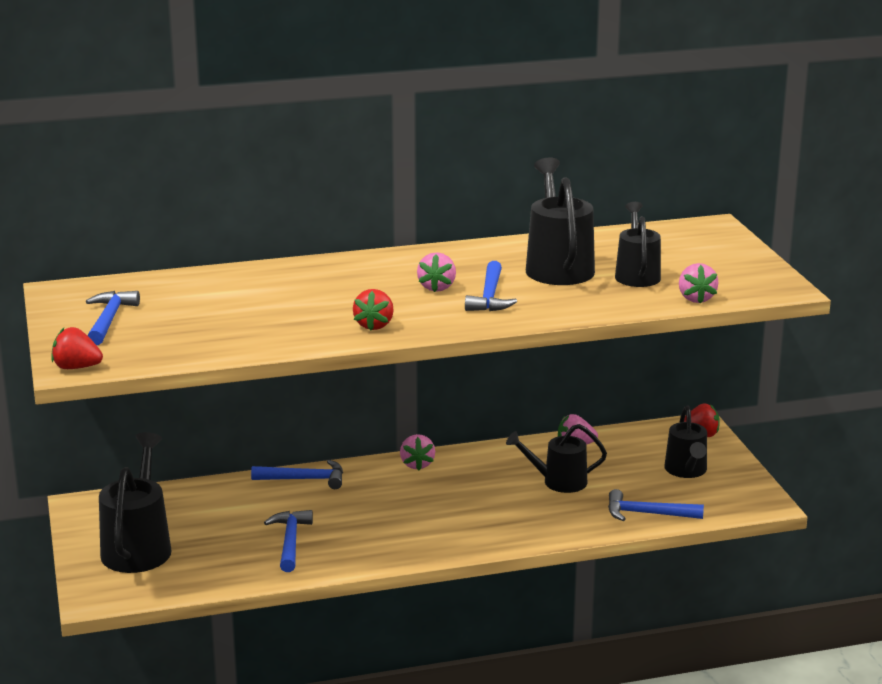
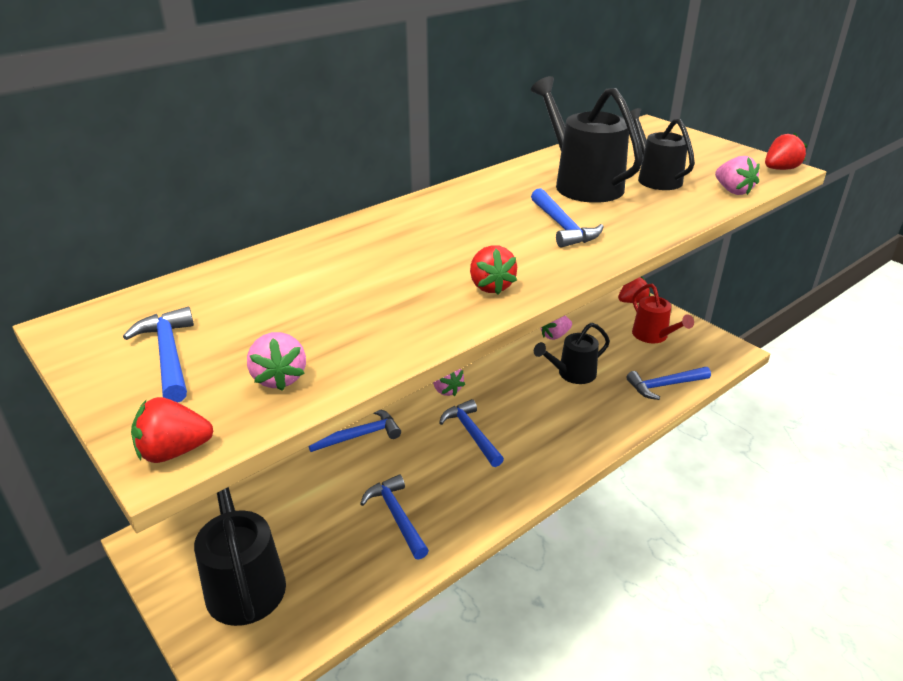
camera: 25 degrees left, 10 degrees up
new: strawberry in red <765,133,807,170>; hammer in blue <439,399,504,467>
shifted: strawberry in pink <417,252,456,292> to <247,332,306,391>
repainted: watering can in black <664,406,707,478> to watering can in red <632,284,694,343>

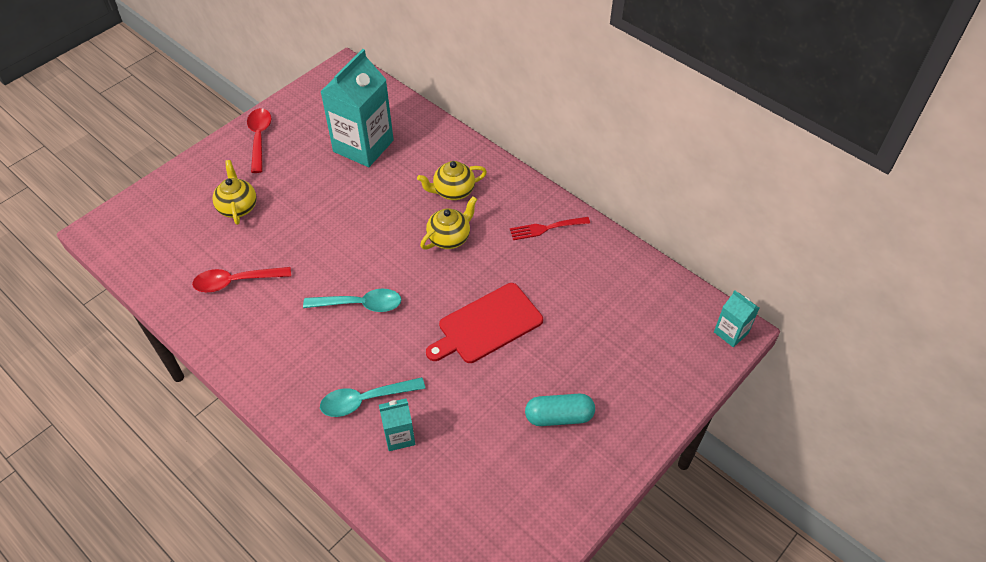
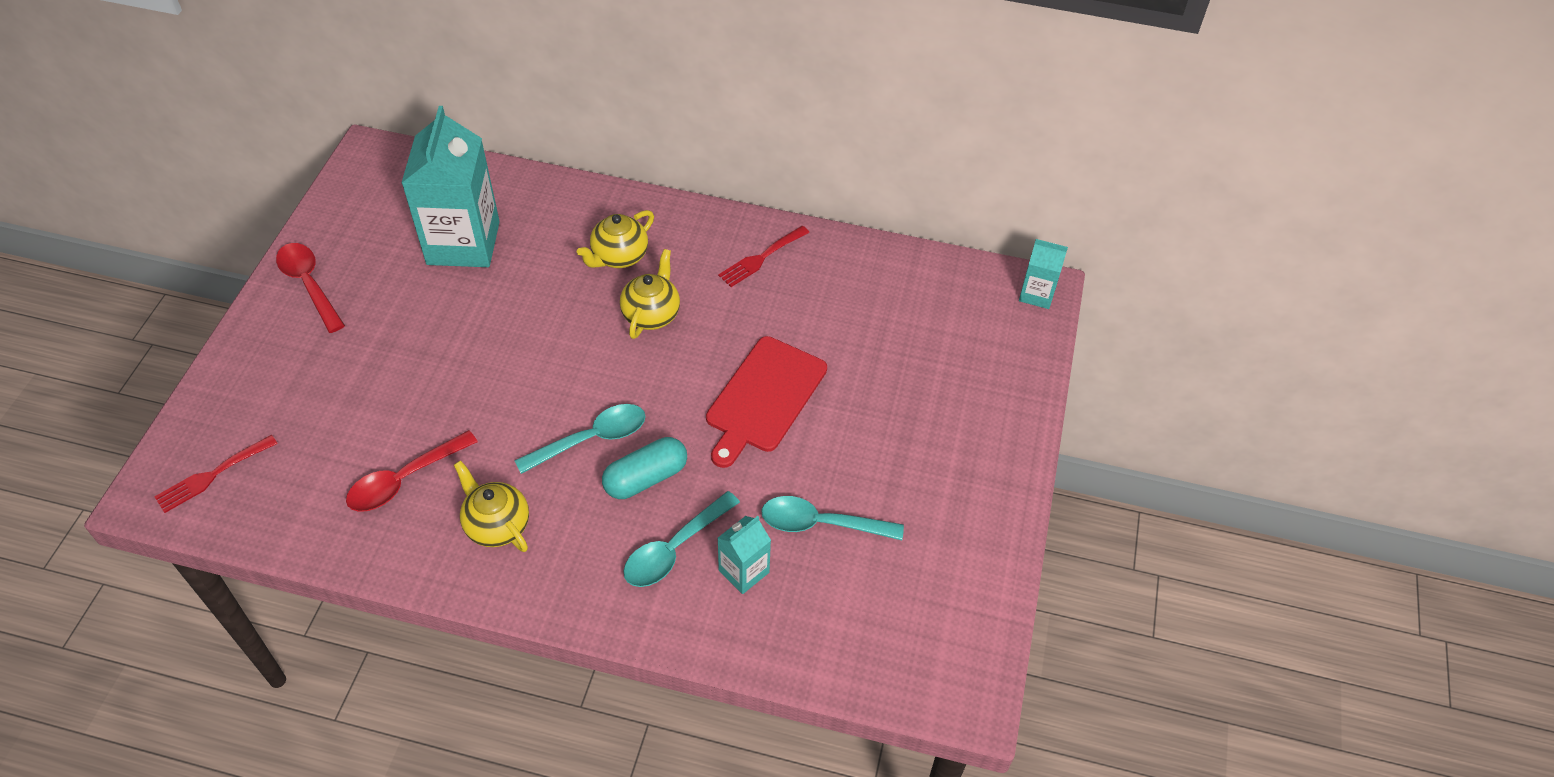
camera: 30 degrees left, 0 degrees up
new: fork in red <154,435,278,513>; spoon in turquoise <761,496,904,540>
shifted: teapot in yellow <212,160,257,225> to <454,461,529,552>; capsule in turquoise <525,394,595,426> to <602,437,687,499>

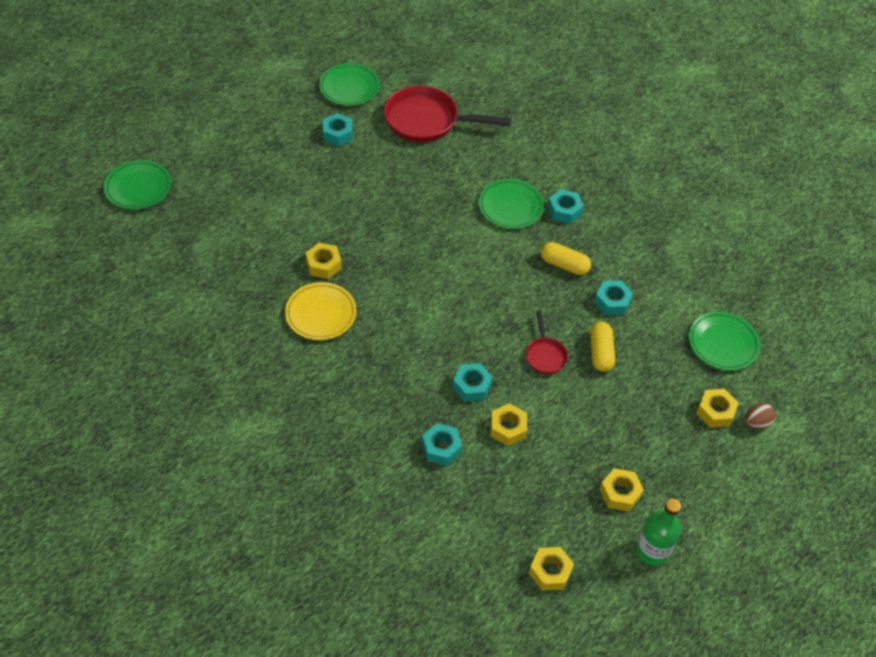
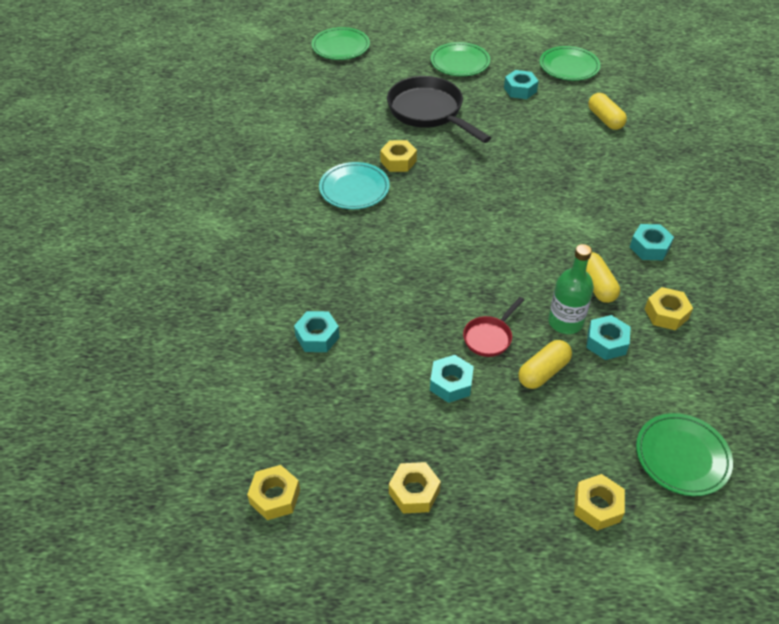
camera: 50 degrees right, 5 degrees down
gone: egg in brown <745,403,776,429>
new: pan in black <387,76,491,143>
shifted: plate in green <478,179,544,229> to <430,42,490,76>; nut in turquoise <453,363,493,402> to <430,355,474,403>; nut in yellow <491,403,527,446> to <645,287,693,330>; bottle in green <636,498,681,566> to <548,244,594,334>
swapped: pan in red <384,85,511,142> to capsule in yellow <588,93,627,130>
repainted: plate in yellow <285,282,357,340> to plate in turquoise <319,162,390,209>

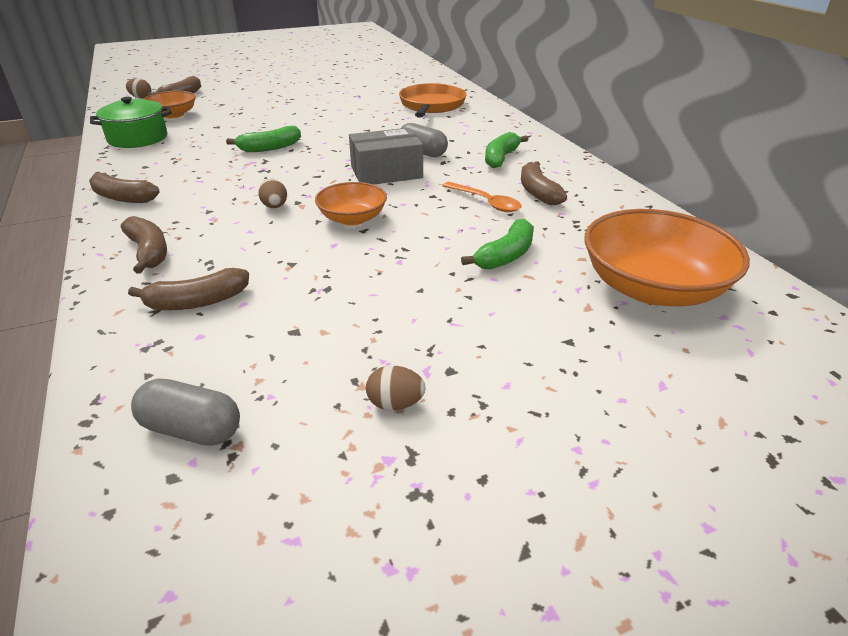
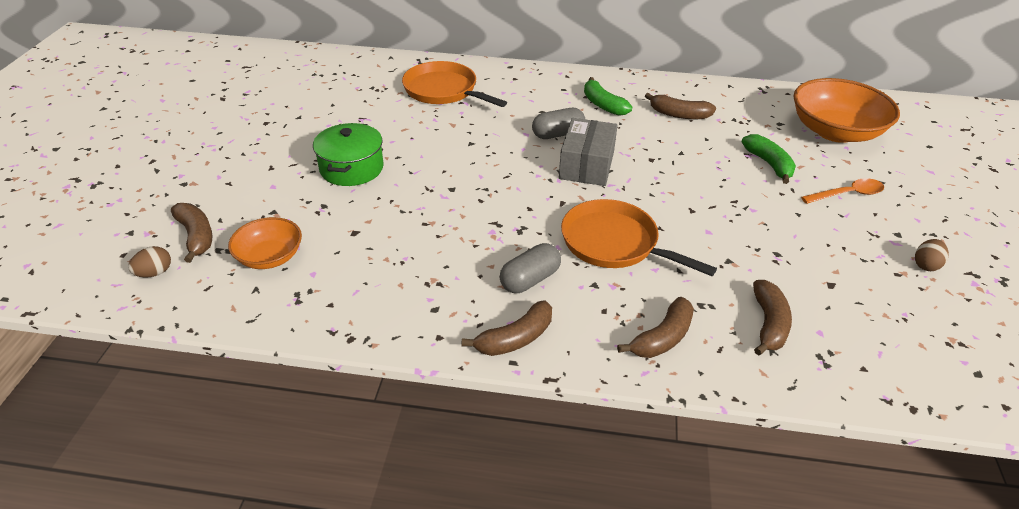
camera: 60 degrees left, 5 degrees up
gone: banana in green <226,126,301,152>; bowl in orange <315,182,387,225>
shifted: pot in green <90,97,171,148> to <313,123,384,186>; spoon in orange <442,182,522,212> to <801,178,884,204>; capsule in grey <131,378,240,446> to <500,243,561,293>
swapped: egg in brown <258,179,287,208> to pan in orange <561,199,717,276>
rotated: banana in brown <121,216,167,274> = <617,297,694,358> 135 degrees clockwise

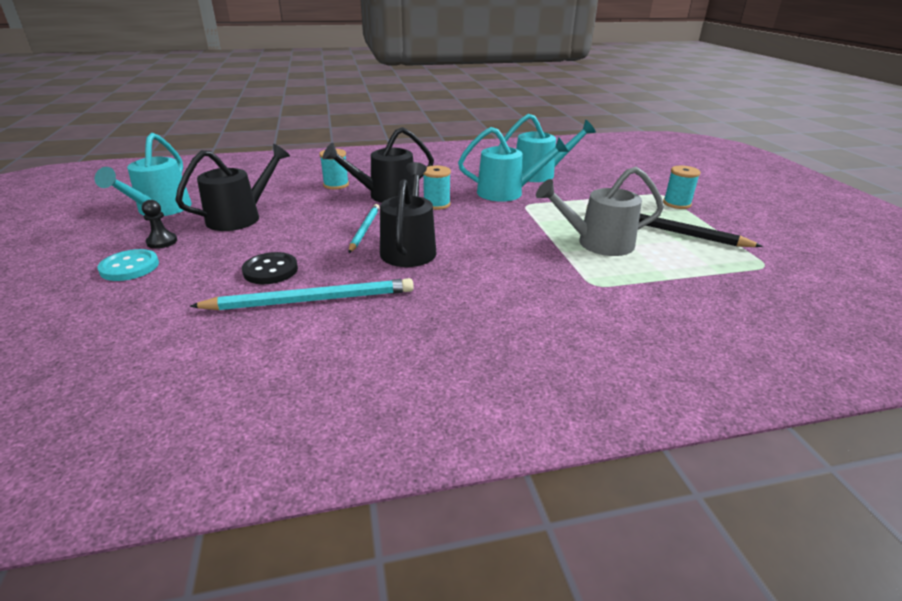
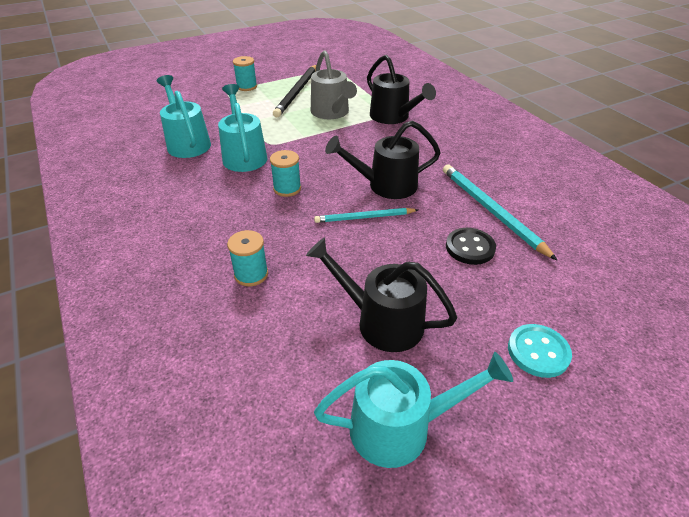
camera: 105 degrees left, 10 degrees up
gone: pawn in black <142,200,177,249>
shifted: watering can in black <322,127,434,203> to <367,55,436,124>

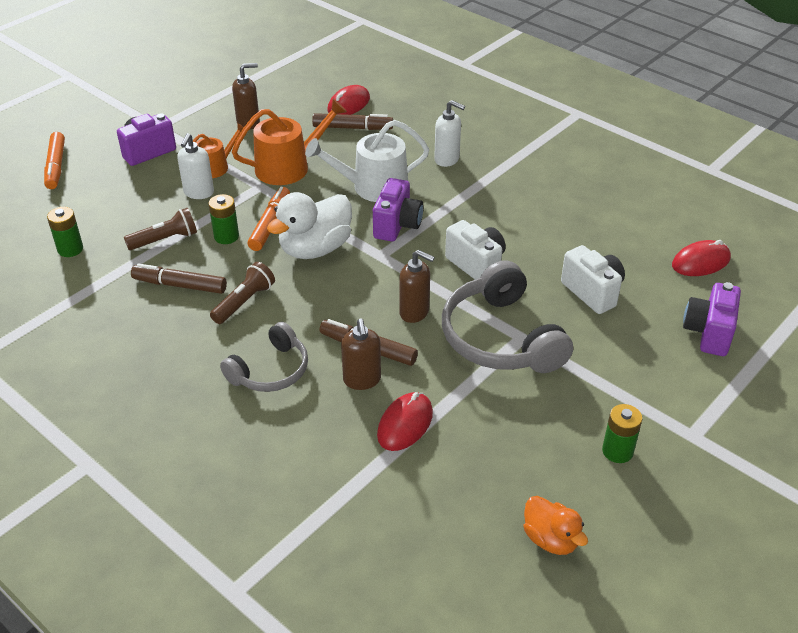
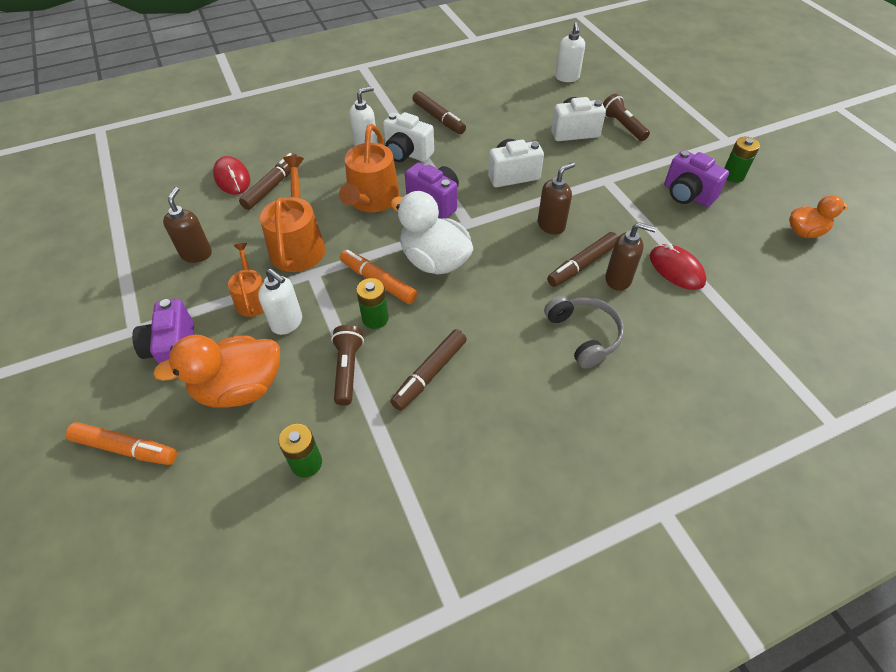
camera: 65 degrees left, 10 degrees up
gone: headphones in grey <442,260,573,373>
new: marker in brown <412,91,466,134>; camera in white <383,112,434,162>; duck in orange <153,335,280,408>
shifted: flashlight in brown <210,262,275,324> to <603,94,650,141>; camera in purple <683,282,741,356> to <664,150,729,207>
swapped: mouse in red <672,240,731,276> to soap dispenser in white <555,22,585,82>
repainted: watering can in white <305,120,429,202> to watering can in orange <339,124,400,212>
rotated: duck in white <267,192,352,259> = <390,191,473,275> 150 degrees clockwise

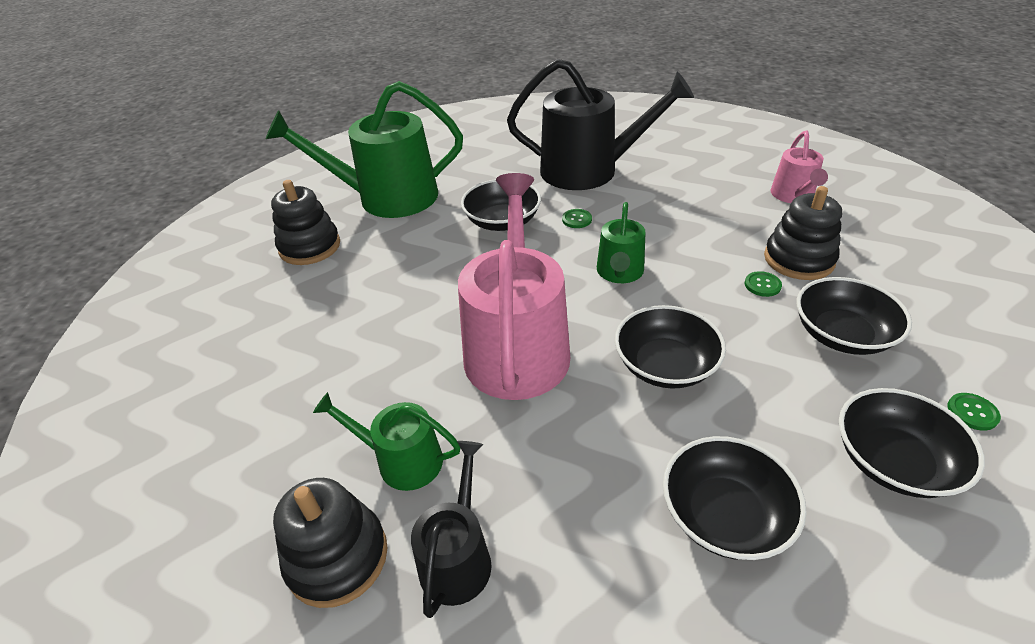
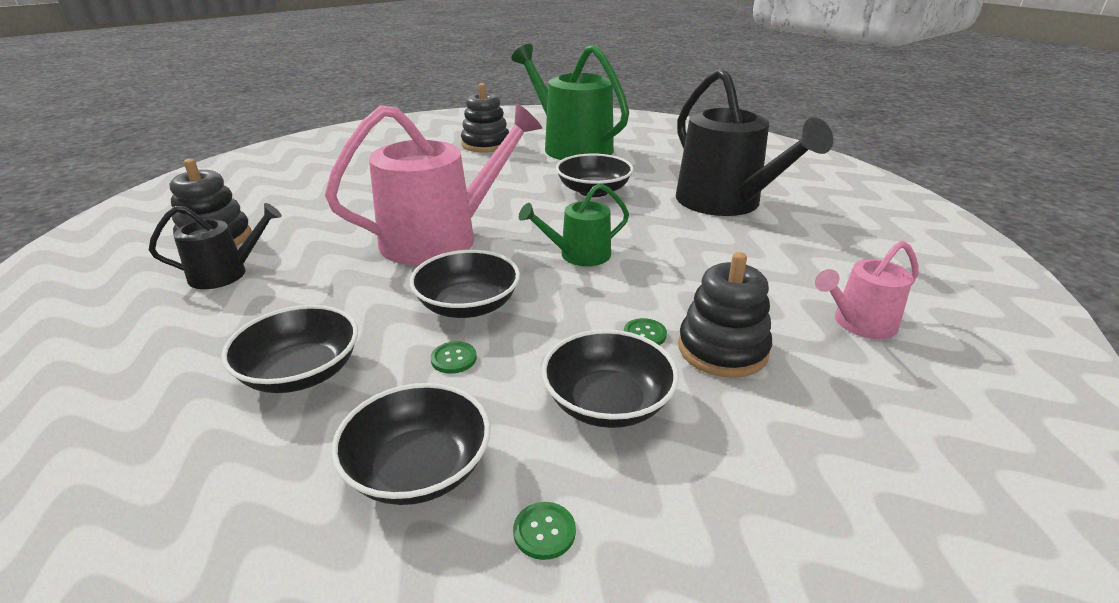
camera: 55 degrees right, 10 degrees down
gone: watering can in green <313,392,460,491>
shifted: button in green <562,209,592,228> to <431,341,477,374>

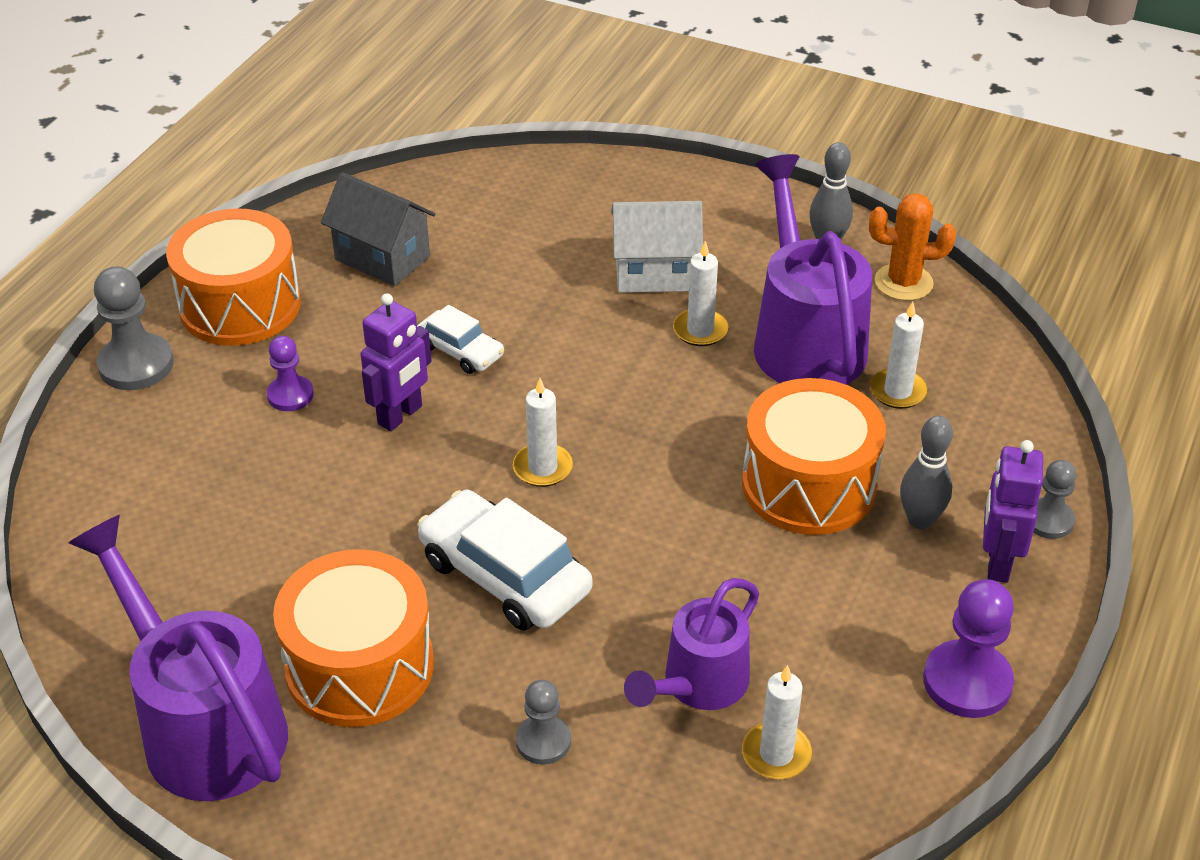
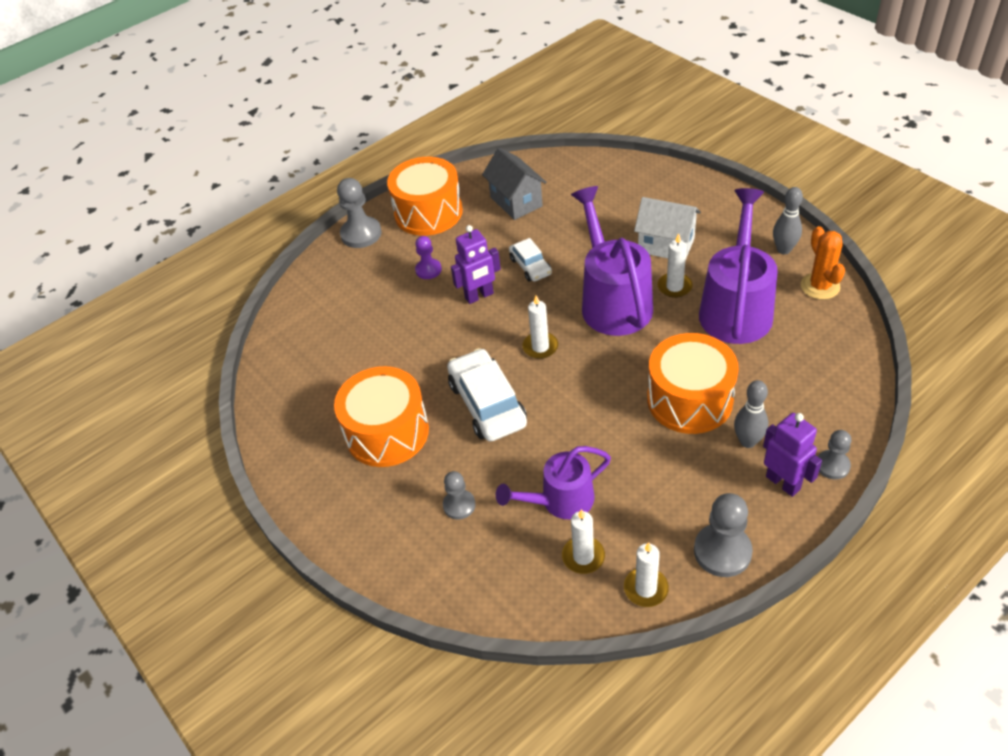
camera: 30 degrees right, 5 degrees up
shifted: candle in white <870,302,928,409> to <624,542,669,607>; watering can in purple <69,515,288,801> to <571,186,653,336>
repainted: pawn in purple <923,579,1014,718> to pawn in grey <694,493,753,577>
rotated: cactus in orange <869,193,956,301> = <801,226,845,300> 45 degrees clockwise; robot in purple <983,440,1043,583> = <763,413,822,497> 105 degrees clockwise

